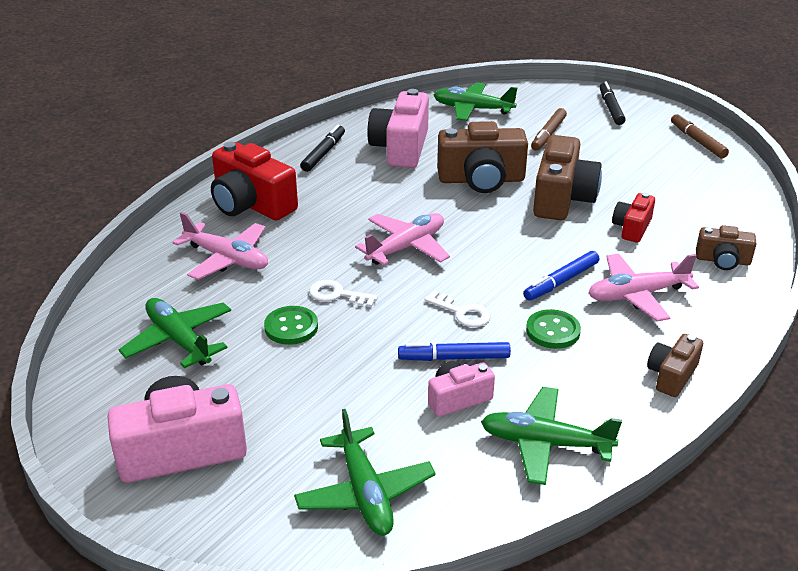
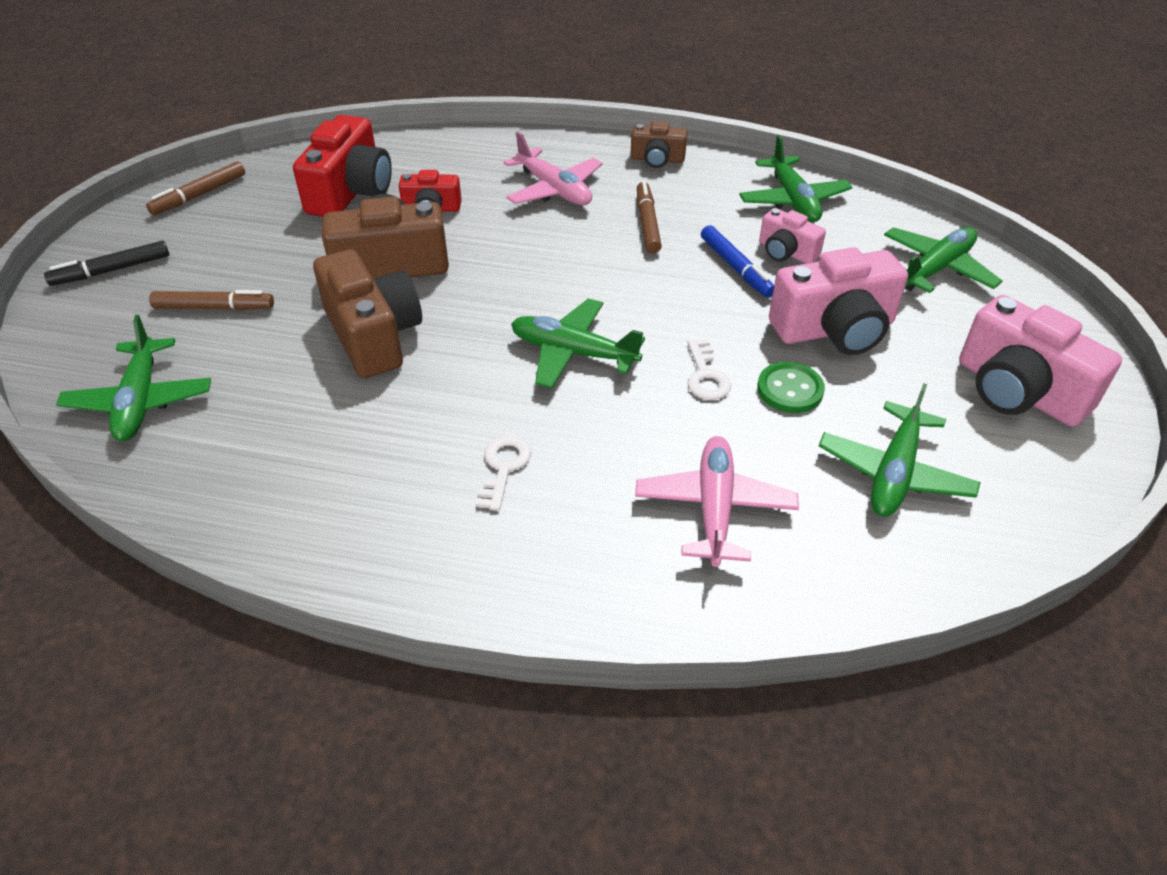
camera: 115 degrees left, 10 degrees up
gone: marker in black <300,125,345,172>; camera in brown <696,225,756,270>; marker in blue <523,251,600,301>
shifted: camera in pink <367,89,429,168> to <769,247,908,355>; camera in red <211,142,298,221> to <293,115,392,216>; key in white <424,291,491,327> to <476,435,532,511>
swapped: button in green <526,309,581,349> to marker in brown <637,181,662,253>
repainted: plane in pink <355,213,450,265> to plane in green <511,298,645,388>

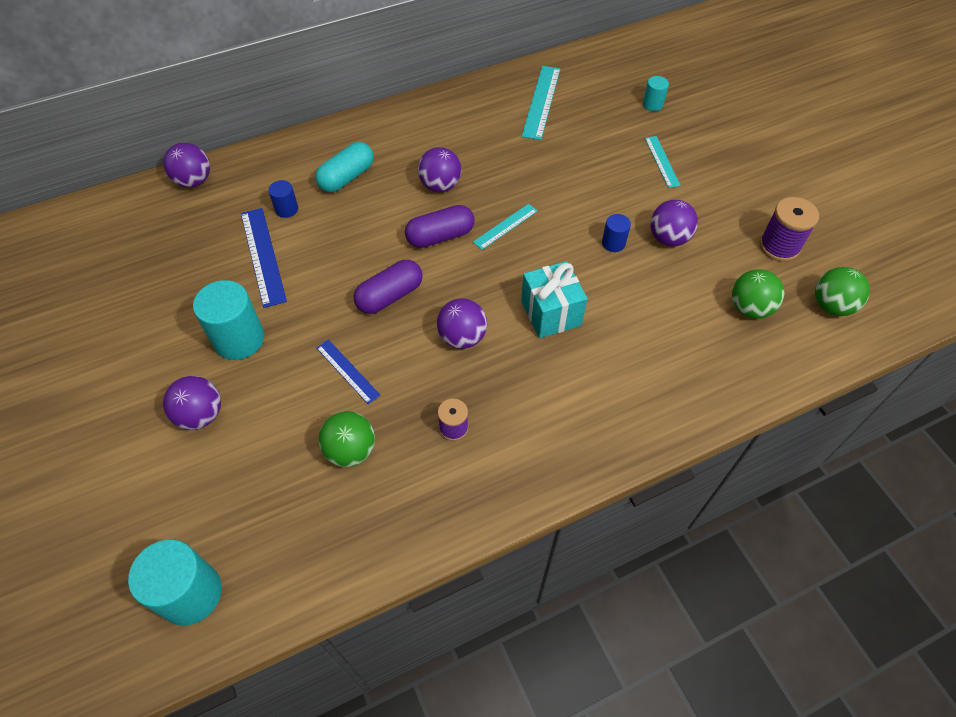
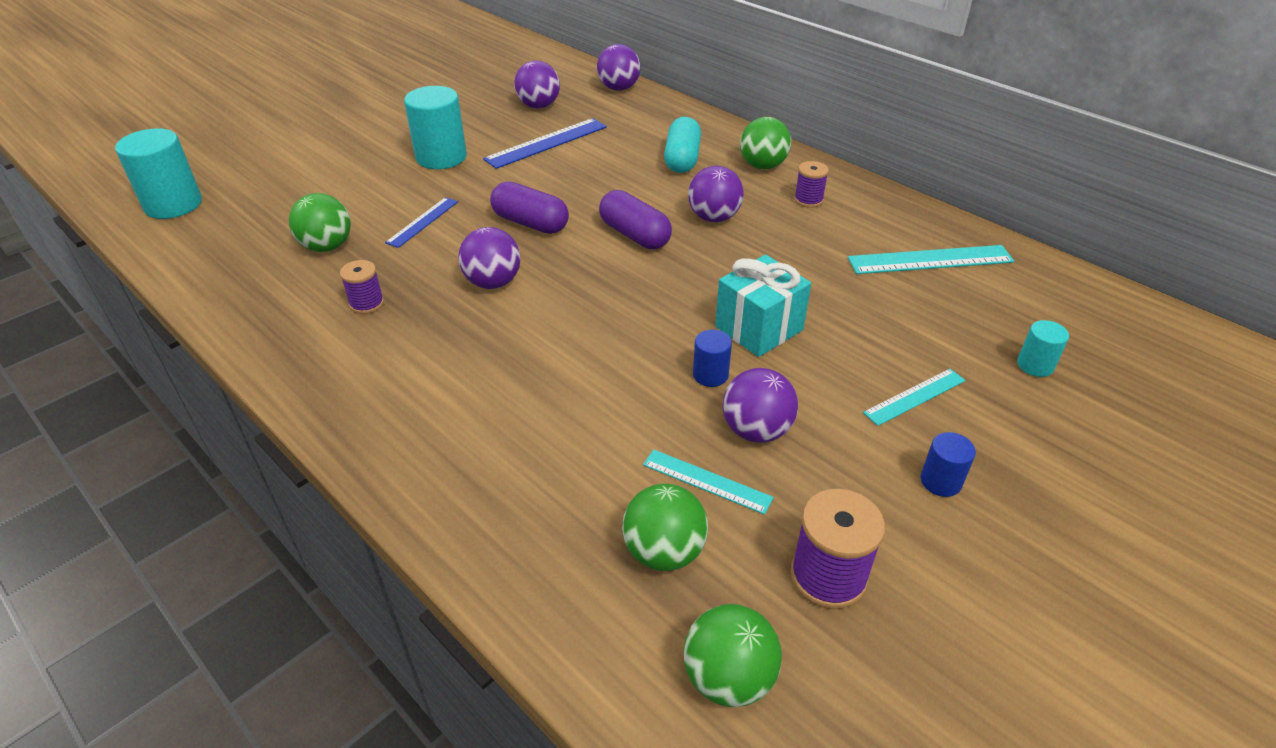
camera: 70 degrees right, 15 degrees down
new: ball in green <740,117,791,169>; spool in purple <794,161,829,208>
shifted: cylinder in blue <268,180,298,218> to <920,432,976,497>; ruler in turquoise <473,204,538,250> to <643,449,774,515>; gift in turquoise <521,261,588,338> to <715,255,811,357>; ball in purple <163,376,221,430> to <514,61,560,108>
rotated: capsule in turquoise <315,142,374,192> = <664,117,701,173> 75 degrees clockwise

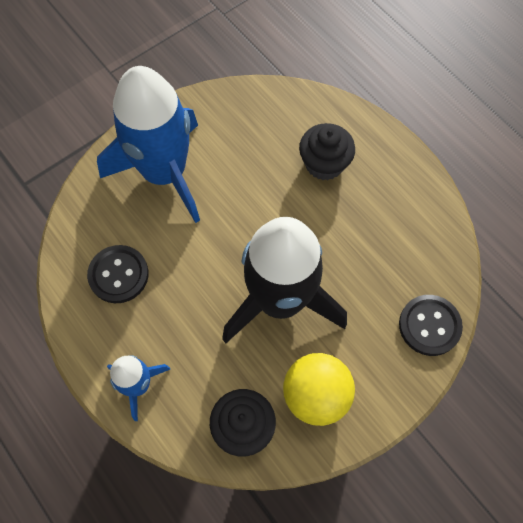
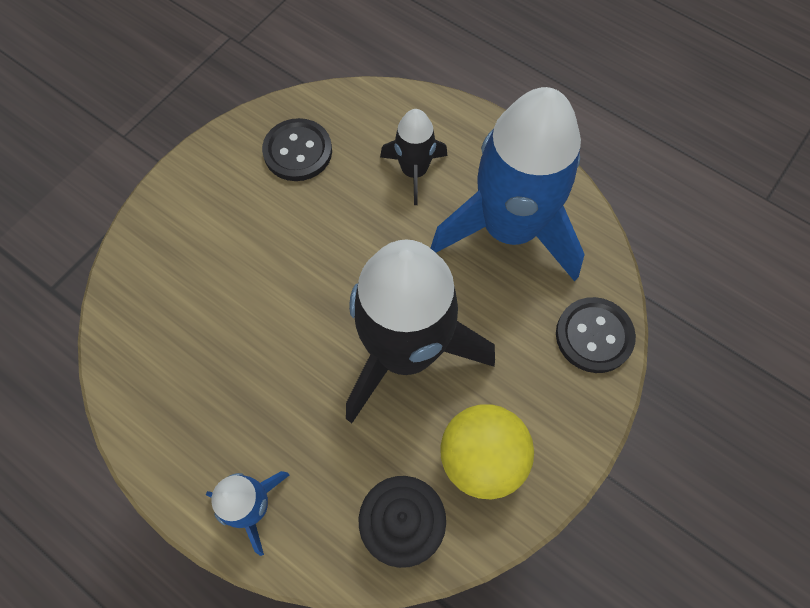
camera: 15 degrees left, 0 degrees up
shifted: rocket in blue <97,66,200,223> to <431,87,585,282>; button in black <87,245,148,303> to <262,118,332,181>
swapped: cupcake in black <299,123,355,180> to rocket in black <380,109,448,205>

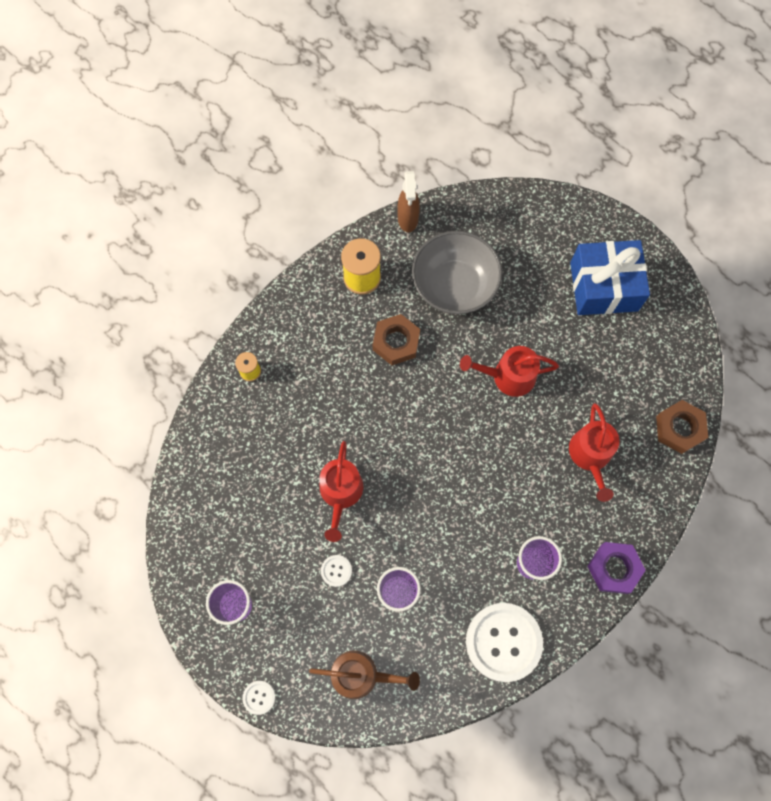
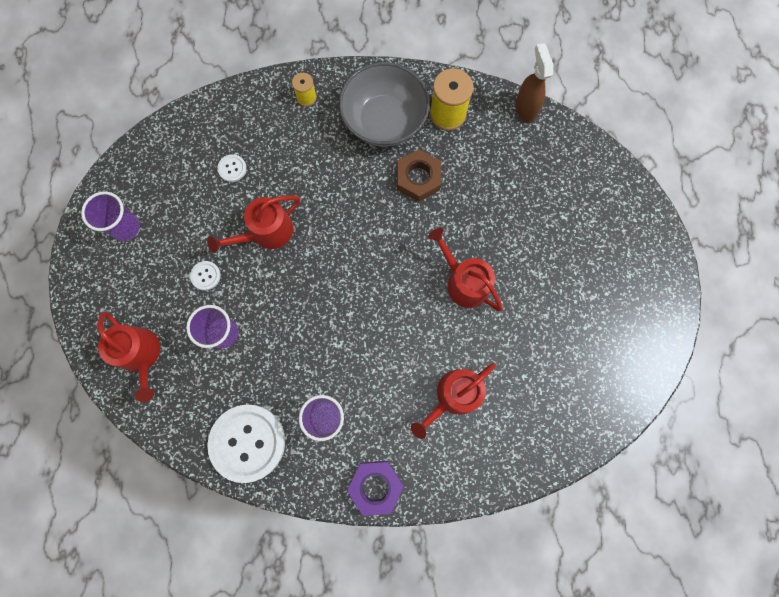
camera: 50 degrees right, 5 degrees up
gone: gift in blue <570,240,650,315>; nut in brown <656,400,708,454>
shifted: bowl in grey <412,231,502,314> to <339,62,430,147>; button in white <243,681,275,715> to <217,154,247,182>
repainted: watering can in brown <309,651,420,699> to watering can in red <98,312,160,402>
rotated: spray bottle in brown <397,171,420,232> = <515,43,553,123> 120 degrees clockwise

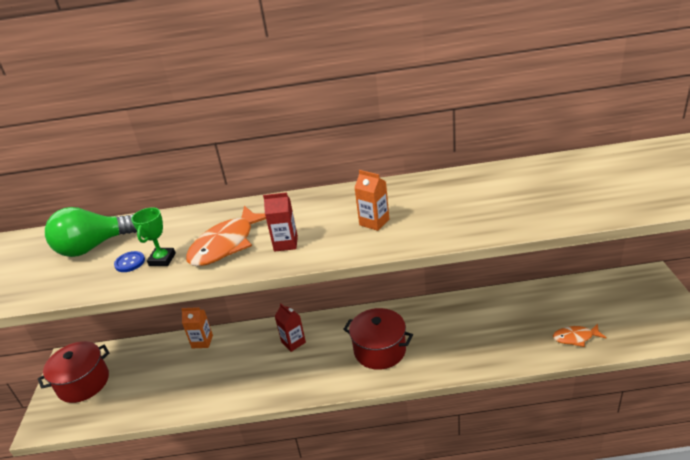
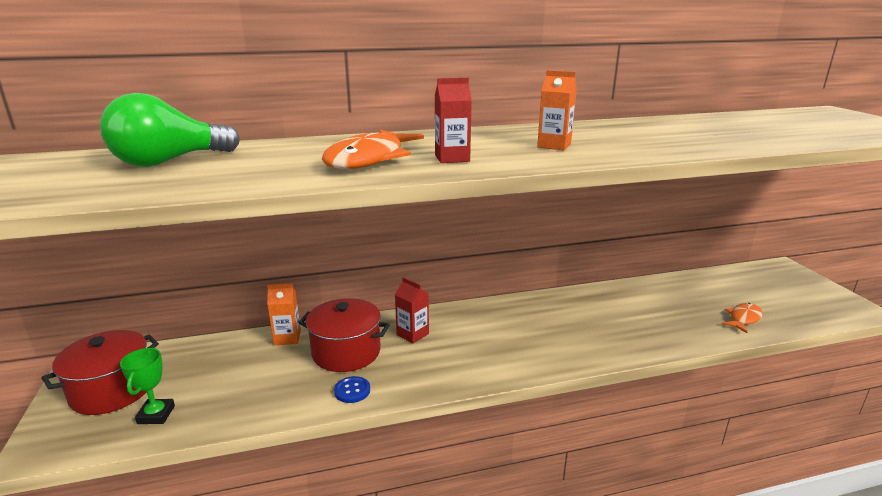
camera: 15 degrees left, 10 degrees down
shifted: trophy in green <131,207,176,266> to <120,348,175,424>; button in blue <114,251,145,272> to <334,376,370,403>; pot in red <343,308,413,370> to <298,298,390,372>
rotated: fish in orange <553,324,607,347> = <722,303,762,333> 150 degrees clockwise

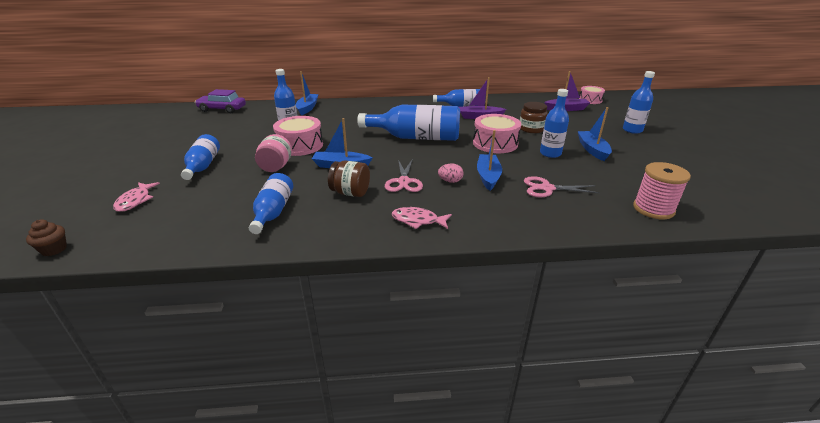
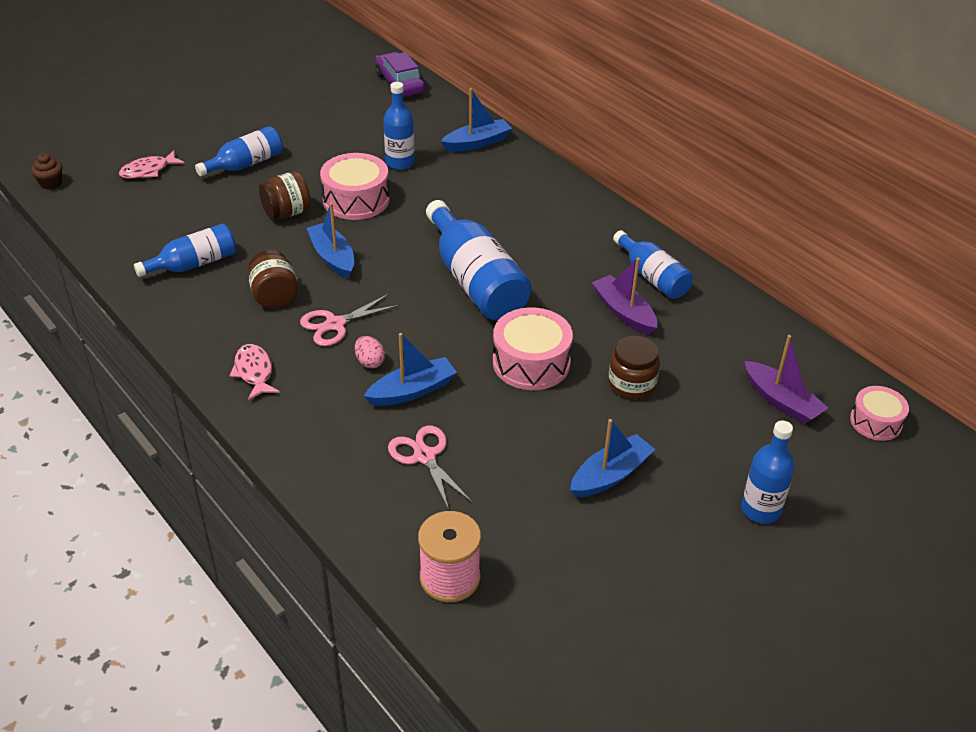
camera: 55 degrees right, 10 degrees up
gone: bottle in blue <540,89,569,158>
repainted: jar in pink <255,134,292,172> to jar in brown <259,171,311,219>

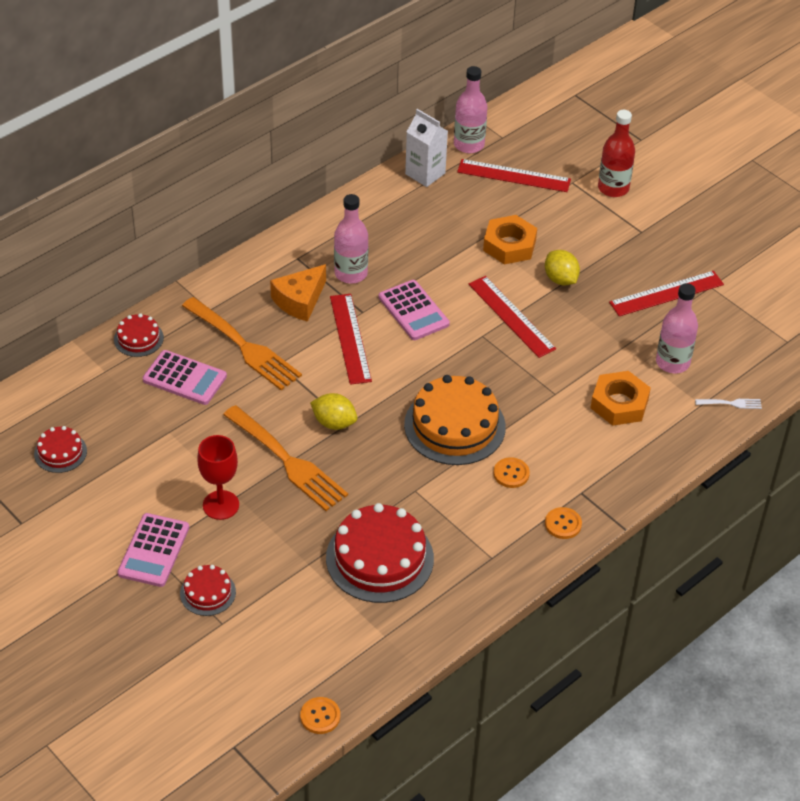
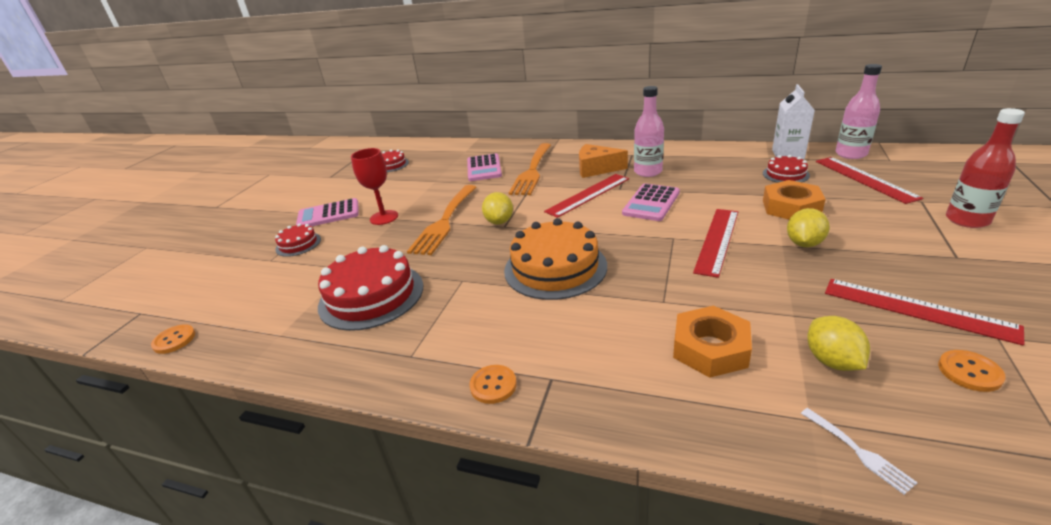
camera: 65 degrees right, 15 degrees down
shifted: cake in red <114,313,164,357> to <763,155,810,183>; button in orange <494,457,530,488> to <938,350,1006,392>
swapped: bottle in pink <656,283,698,373> to lemon in yellow <807,316,870,371>

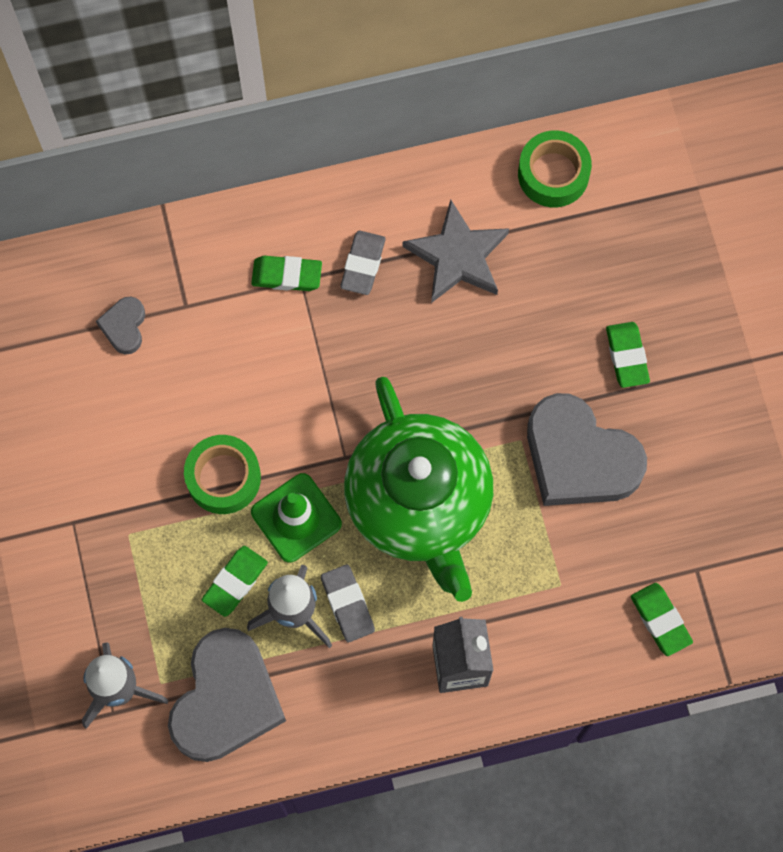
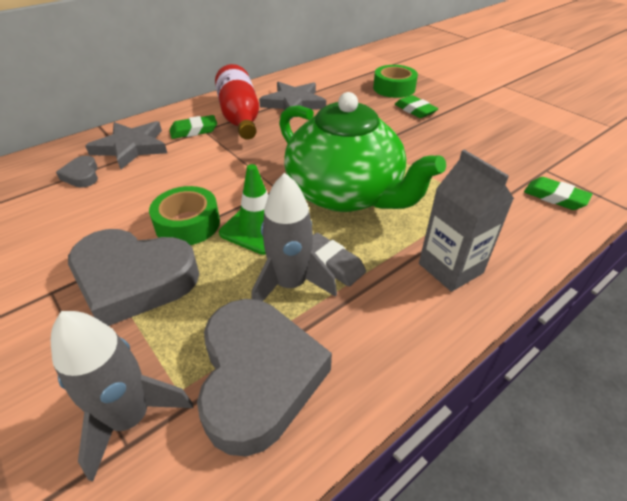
camera: 25 degrees left, 30 degrees down
gone: eraser in green <202,546,268,617>
new: star in grey <85,121,167,169>
shifted: tape in green <518,131,592,207> to <373,65,418,98>; heart in grey <527,393,647,506> to <68,229,199,326>
swapped: eraser in grey <340,231,385,295> to bottle in red <215,64,259,140>

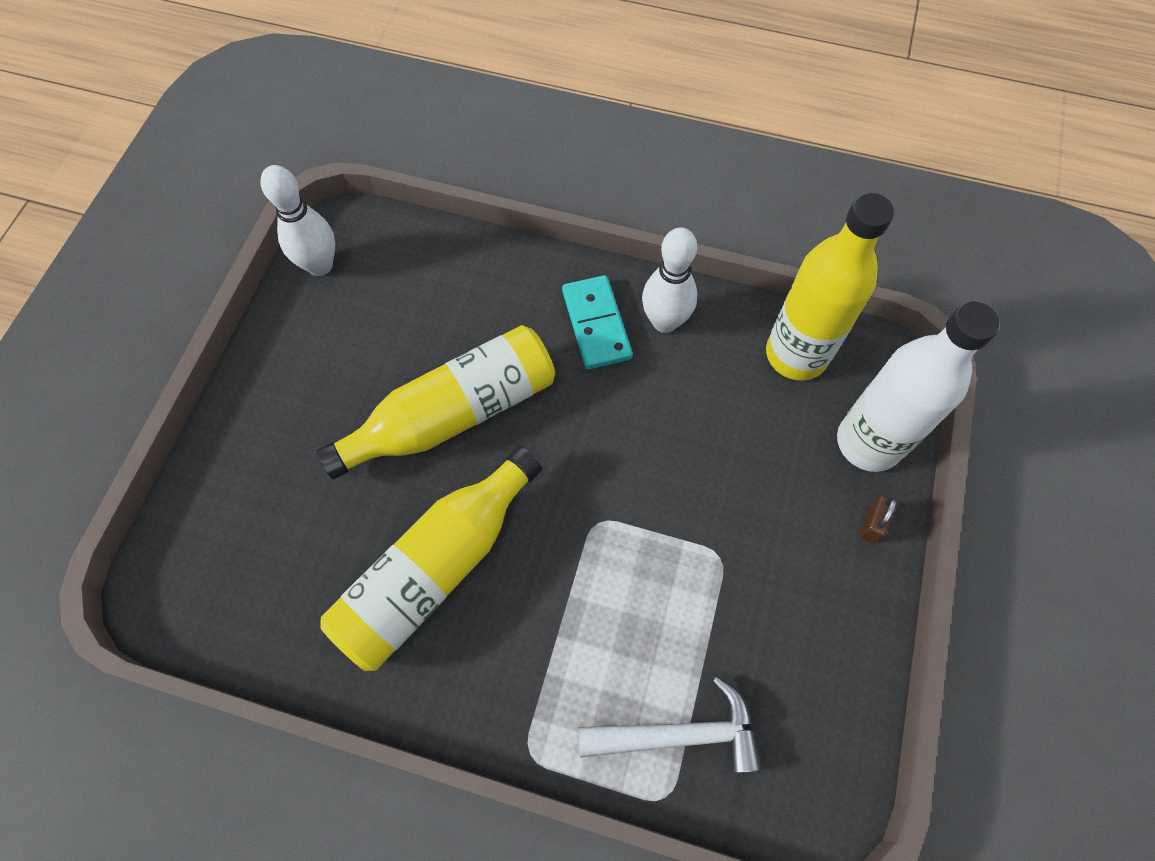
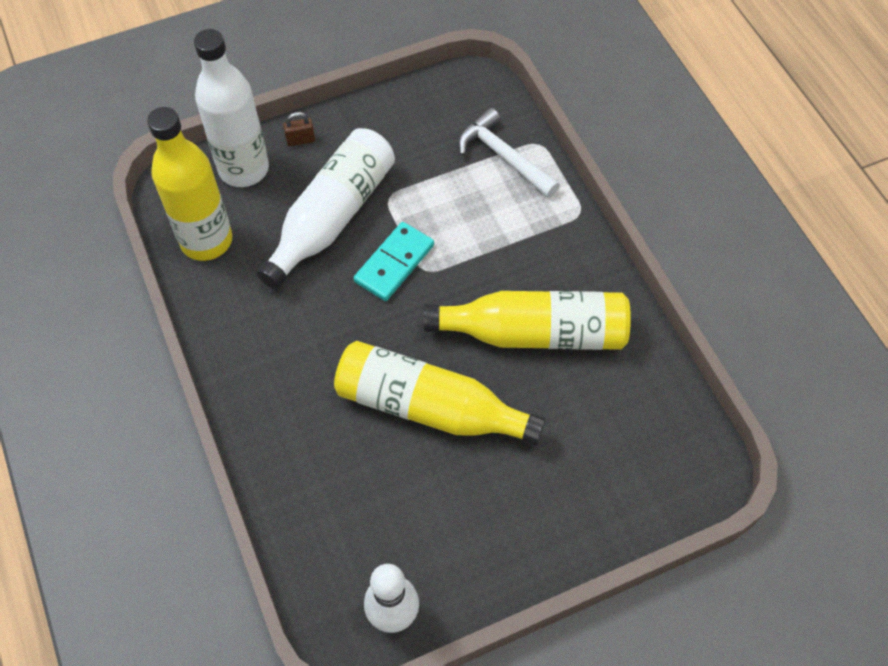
camera: 130 degrees left, 5 degrees down
gone: bowling pin in white <642,227,698,333>
new: bottle in white <257,128,395,289>
shifted: domino in turquoise <562,275,633,369> to <354,222,434,301>

